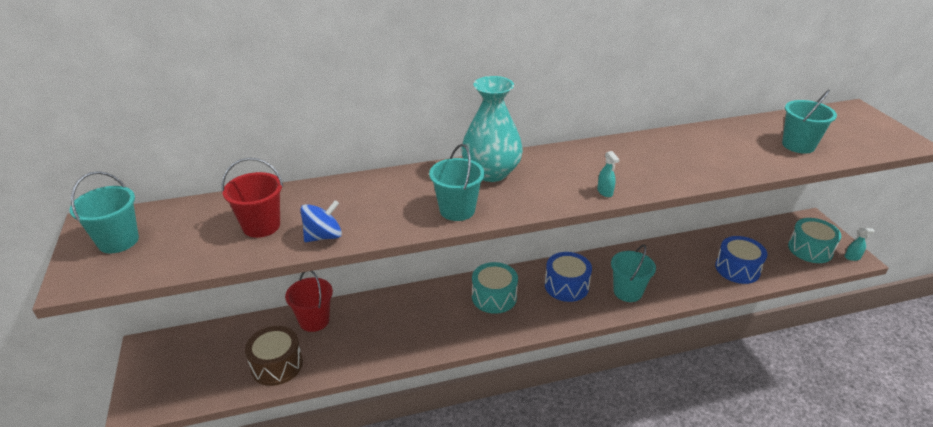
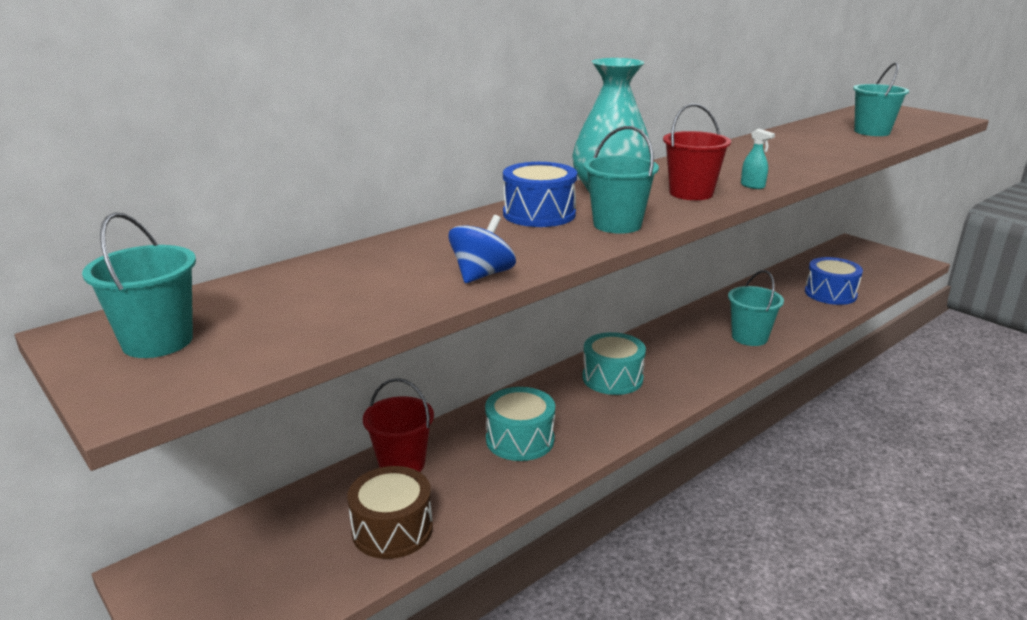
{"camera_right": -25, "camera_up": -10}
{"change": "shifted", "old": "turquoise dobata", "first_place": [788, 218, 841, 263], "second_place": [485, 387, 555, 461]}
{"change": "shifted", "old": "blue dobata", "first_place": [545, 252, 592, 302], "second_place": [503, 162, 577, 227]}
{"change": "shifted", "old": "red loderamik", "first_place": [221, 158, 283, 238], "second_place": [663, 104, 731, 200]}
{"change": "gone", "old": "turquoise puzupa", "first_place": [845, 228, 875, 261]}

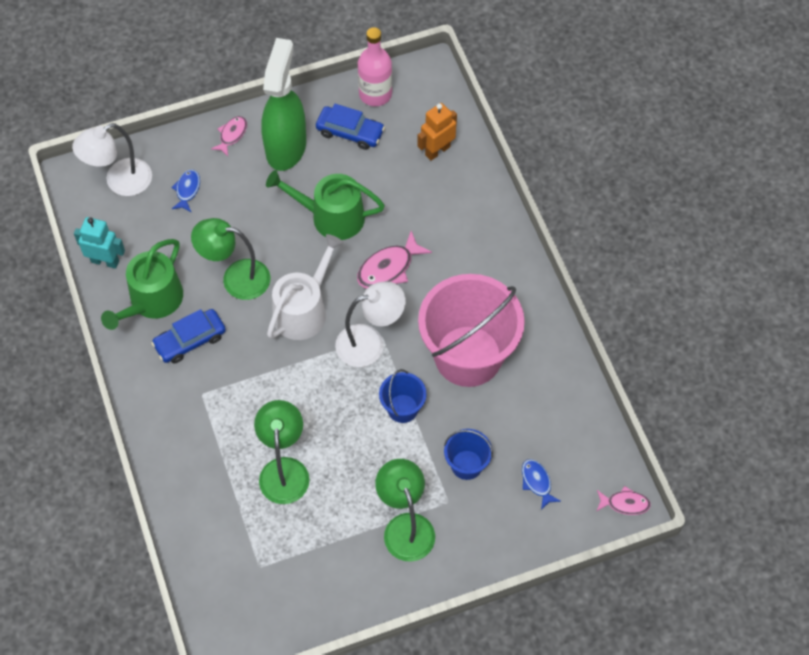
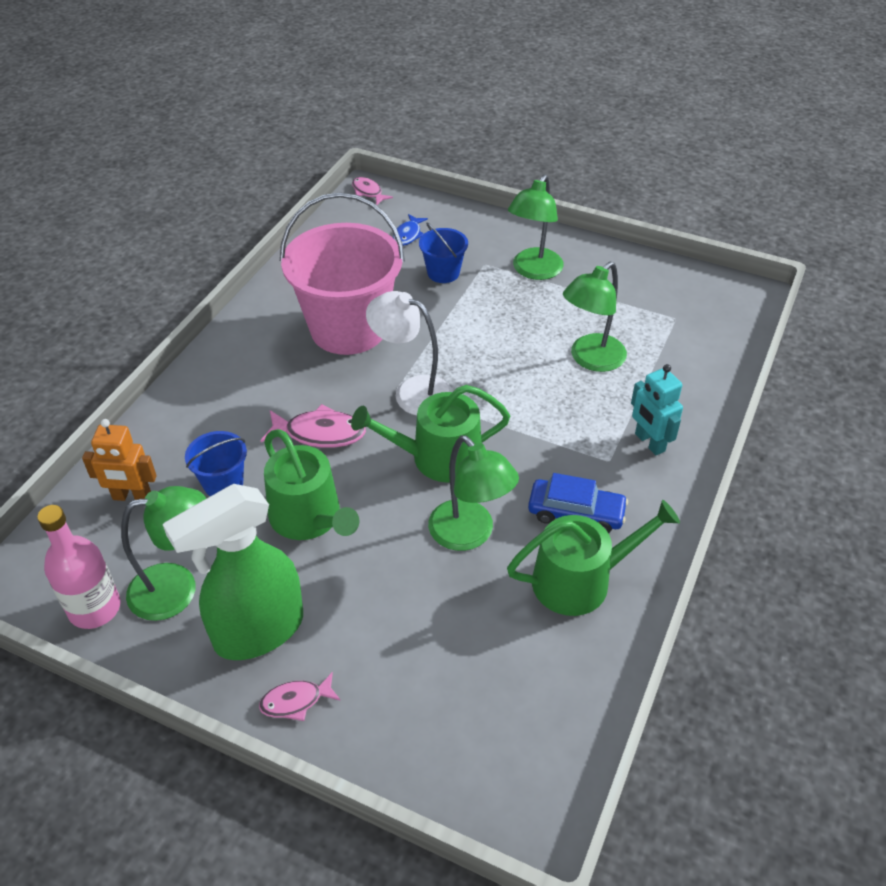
{"camera_right": -135, "camera_up": -15}
{"change": "swapped", "old": "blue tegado", "new": "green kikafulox", "first_place": [316, 104, 385, 150], "second_place": [121, 486, 207, 621]}
{"change": "shifted", "old": "blue loderamik", "first_place": [379, 369, 427, 423], "second_place": [185, 431, 247, 496]}
{"change": "repainted", "old": "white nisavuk", "new": "green nisavuk", "first_place": [267, 234, 344, 340], "second_place": [351, 385, 510, 483]}
{"change": "shifted", "old": "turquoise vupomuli", "first_place": [74, 217, 125, 269], "second_place": [631, 364, 683, 455]}
{"change": "gone", "old": "white kikafulox", "first_place": [72, 123, 152, 196]}
{"change": "gone", "old": "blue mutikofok", "first_place": [171, 169, 200, 212]}

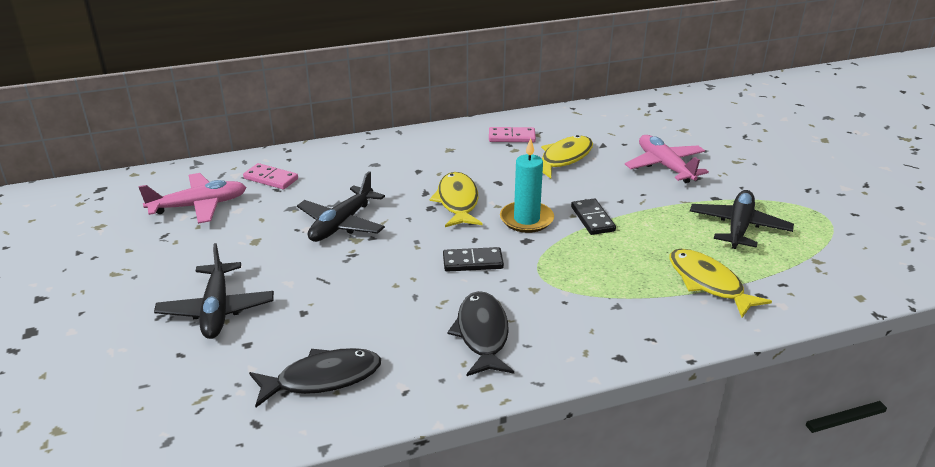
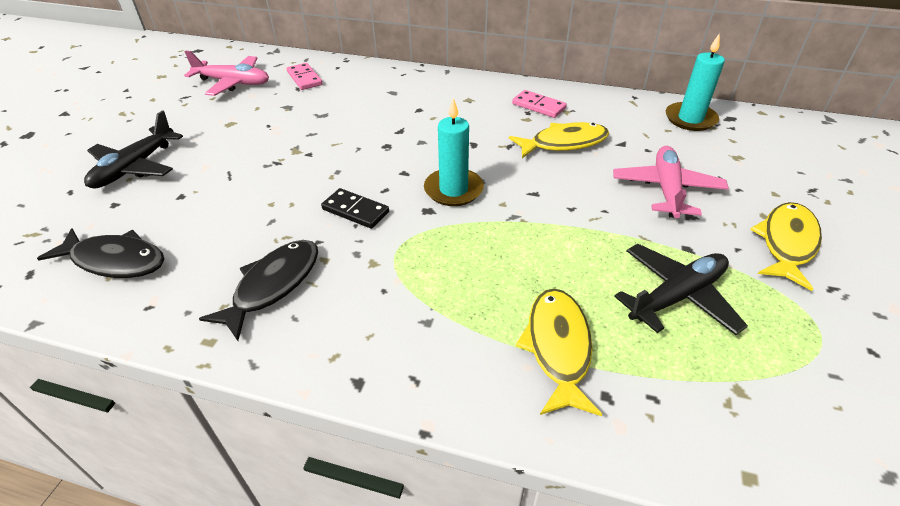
{"camera_right": 35, "camera_up": 10}
{"change": "new", "new": "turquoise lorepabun", "second_place": [666, 33, 725, 131]}
{"change": "shifted", "old": "yellow mutikofok", "first_place": [430, 172, 482, 227], "second_place": [750, 202, 822, 291]}
{"change": "gone", "old": "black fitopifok", "first_place": [297, 171, 385, 242]}
{"change": "gone", "old": "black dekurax", "first_place": [571, 198, 616, 235]}

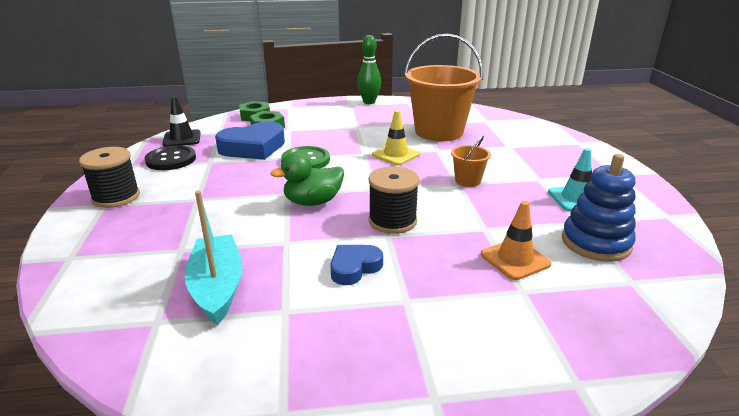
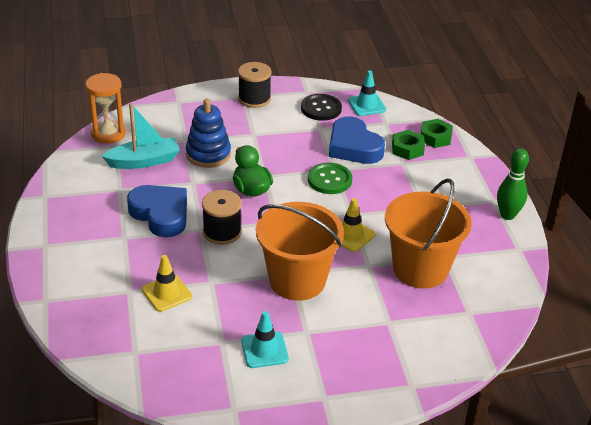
{"camera_right": 85, "camera_up": 10}
{"change": "new", "new": "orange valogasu", "second_place": [85, 73, 126, 144]}
{"change": "scaled", "old": "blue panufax", "first_place": [330, 245, 383, 285], "second_place": [127, 185, 187, 237], "factor": 1.76}
{"change": "repainted", "old": "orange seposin", "new": "yellow seposin", "first_place": [481, 201, 551, 280], "second_place": [142, 255, 192, 312]}
{"change": "shifted", "old": "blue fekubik", "first_place": [562, 154, 636, 262], "second_place": [186, 99, 231, 168]}
{"change": "scaled", "old": "orange loderamik", "first_place": [451, 136, 491, 187], "second_place": [256, 202, 344, 301], "factor": 2.29}
{"change": "repainted", "old": "black seposin", "new": "turquoise seposin", "first_place": [162, 97, 201, 147], "second_place": [348, 71, 386, 116]}

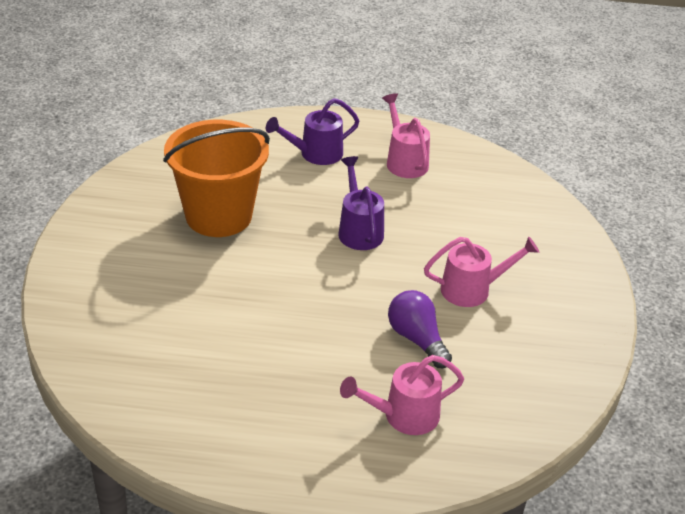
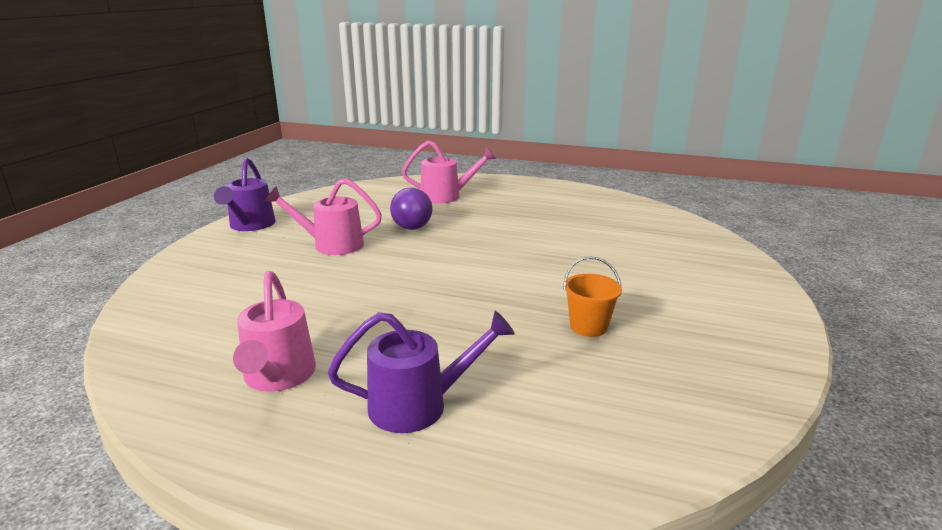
{"camera_right": -165, "camera_up": -15}
{"change": "shifted", "old": "purple nisavuk", "first_place": [338, 156, 384, 250], "second_place": [214, 157, 276, 231]}
{"change": "scaled", "old": "orange loderamik", "first_place": [163, 120, 270, 237], "second_place": [564, 256, 622, 337], "factor": 0.41}

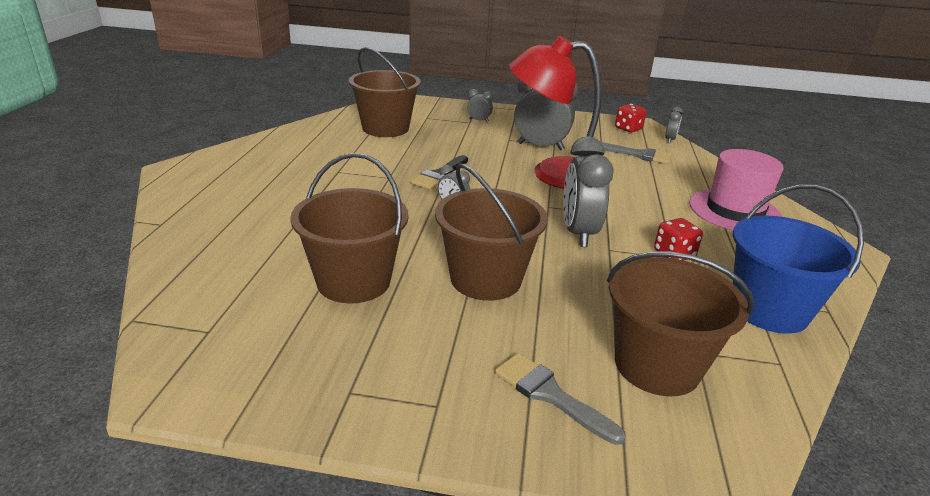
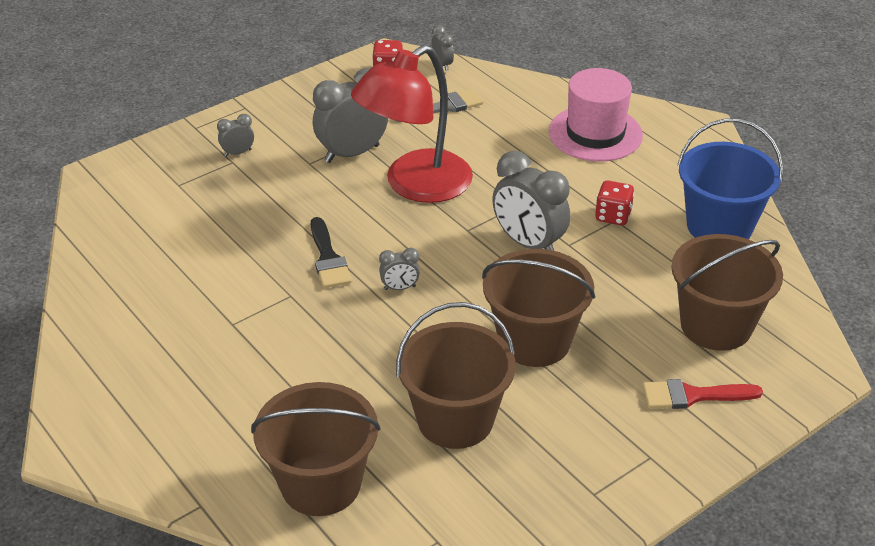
{"camera_right": -45, "camera_up": 10}
{"change": "shifted", "old": "brown loderamik", "first_place": [349, 47, 421, 137], "second_place": [251, 382, 381, 516]}
{"change": "repainted", "old": "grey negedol", "new": "red negedol", "first_place": [495, 353, 626, 445], "second_place": [643, 379, 763, 409]}

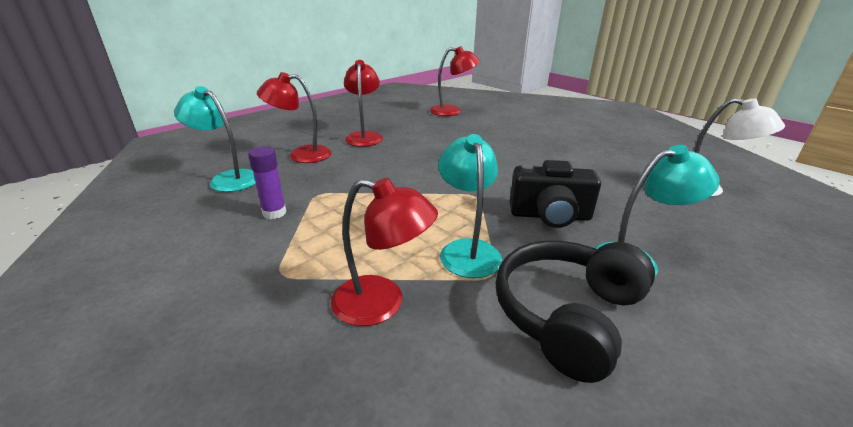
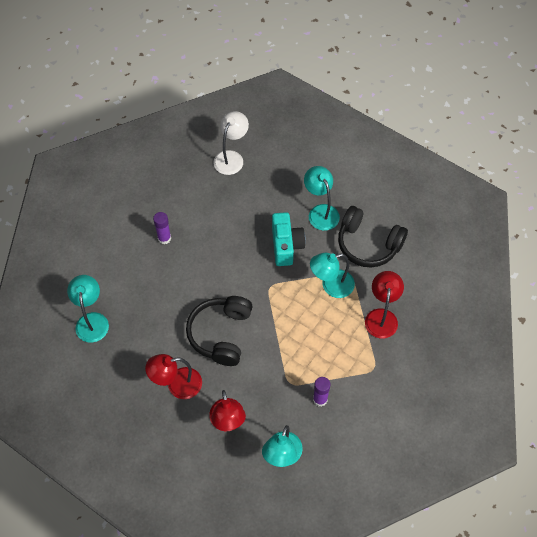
{"camera_right": -100, "camera_up": 30}
{"change": "repainted", "old": "red kikafulox", "new": "turquoise kikafulox", "first_place": [430, 46, 480, 116], "second_place": [67, 275, 109, 342]}
{"change": "new", "new": "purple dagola", "second_place": [153, 212, 171, 244]}
{"change": "new", "new": "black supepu", "second_place": [186, 296, 253, 366]}
{"change": "repainted", "old": "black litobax", "new": "turquoise litobax", "first_place": [510, 160, 601, 228], "second_place": [272, 212, 306, 266]}

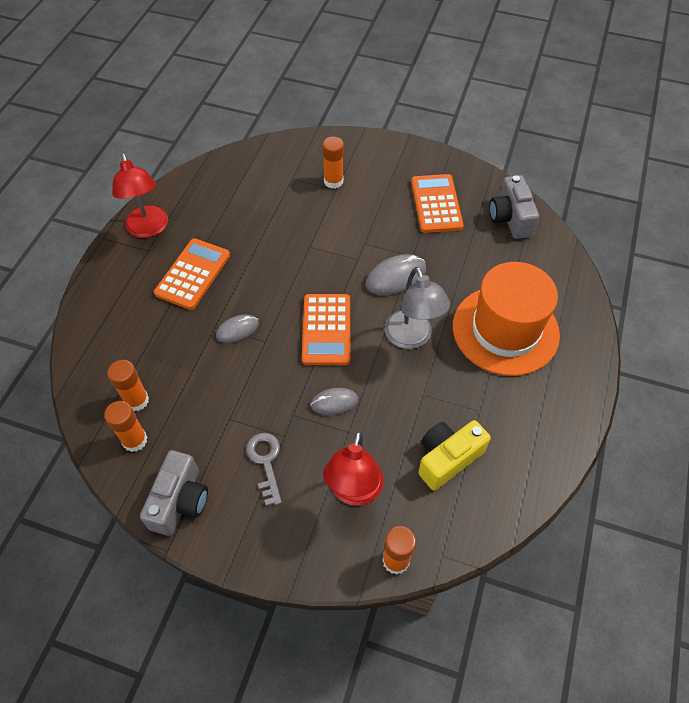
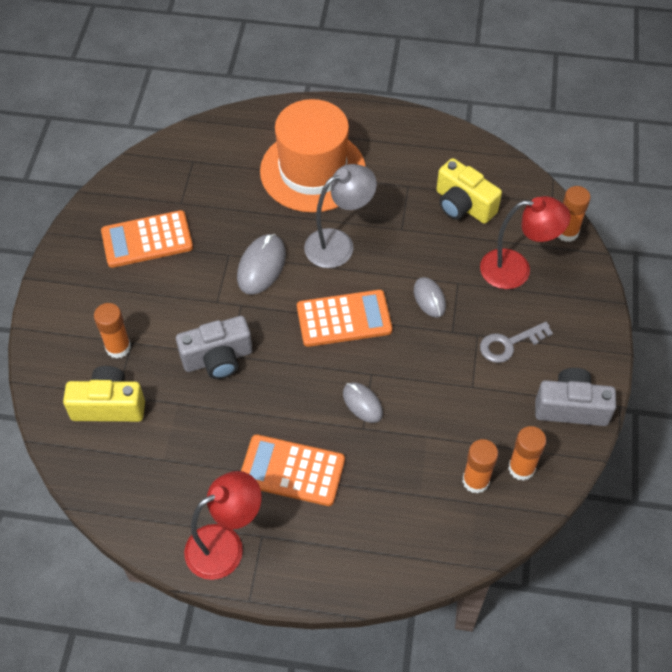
{"camera_right": -100, "camera_up": 0}
{"change": "new", "new": "yellow litobax", "second_place": [63, 366, 145, 422]}
{"change": "shifted", "old": "grey litobax", "first_place": [489, 175, 539, 239], "second_place": [176, 316, 253, 379]}
{"change": "rotated", "old": "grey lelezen", "first_place": [366, 254, 426, 295], "second_place": [237, 234, 286, 295], "degrees": 60}

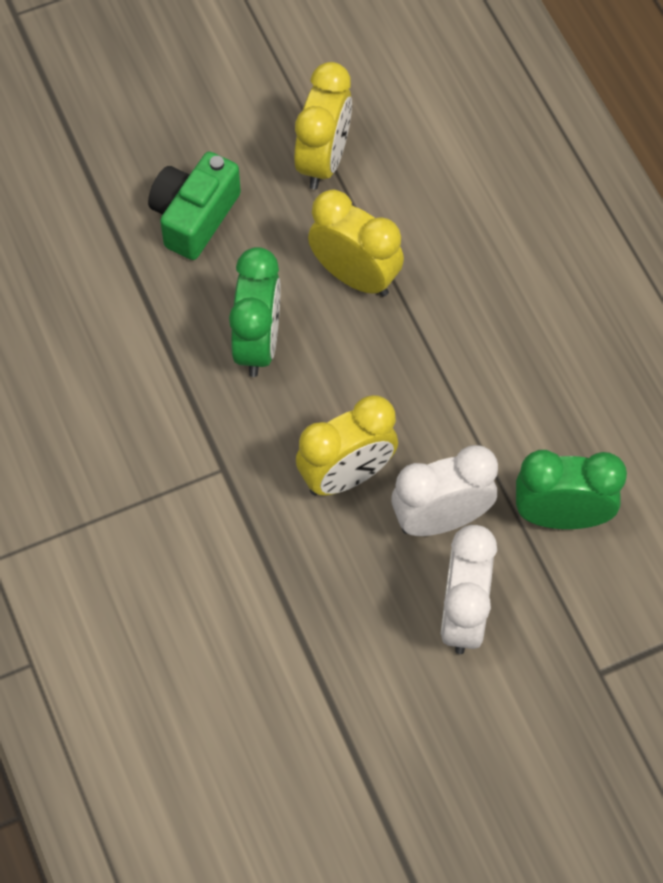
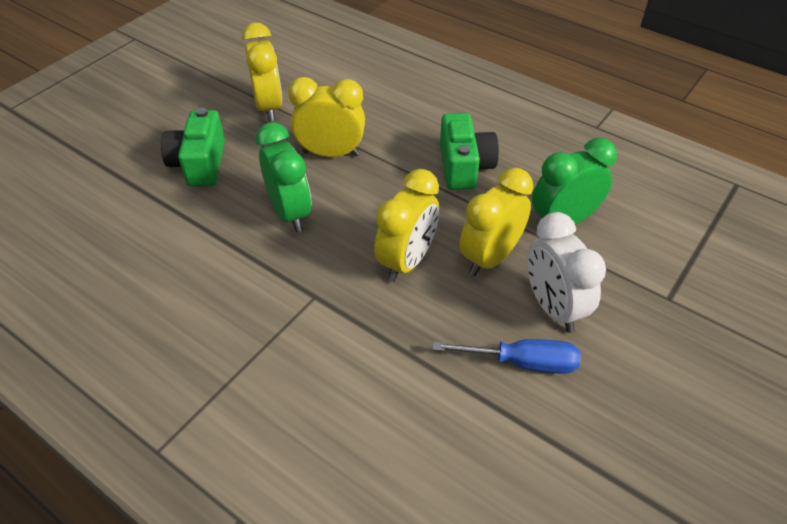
{"camera_right": -30, "camera_up": -15}
{"change": "new", "new": "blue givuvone", "second_place": [432, 339, 581, 374]}
{"change": "new", "new": "green litobax", "second_place": [440, 113, 499, 190]}
{"change": "repainted", "old": "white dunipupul", "new": "yellow dunipupul", "first_place": [391, 445, 498, 536], "second_place": [459, 168, 533, 276]}

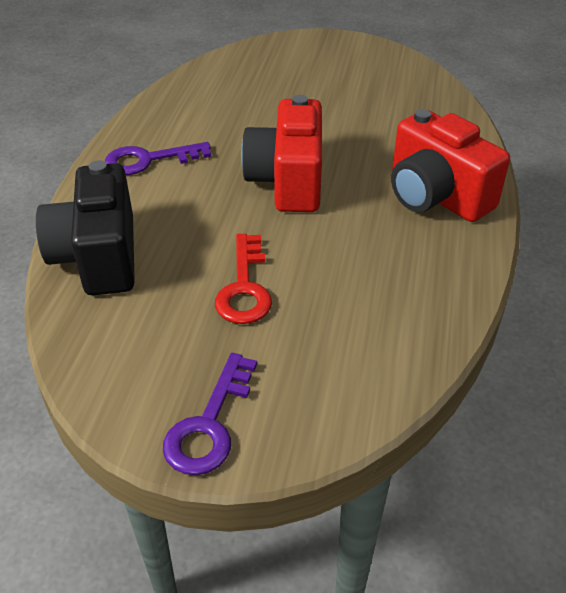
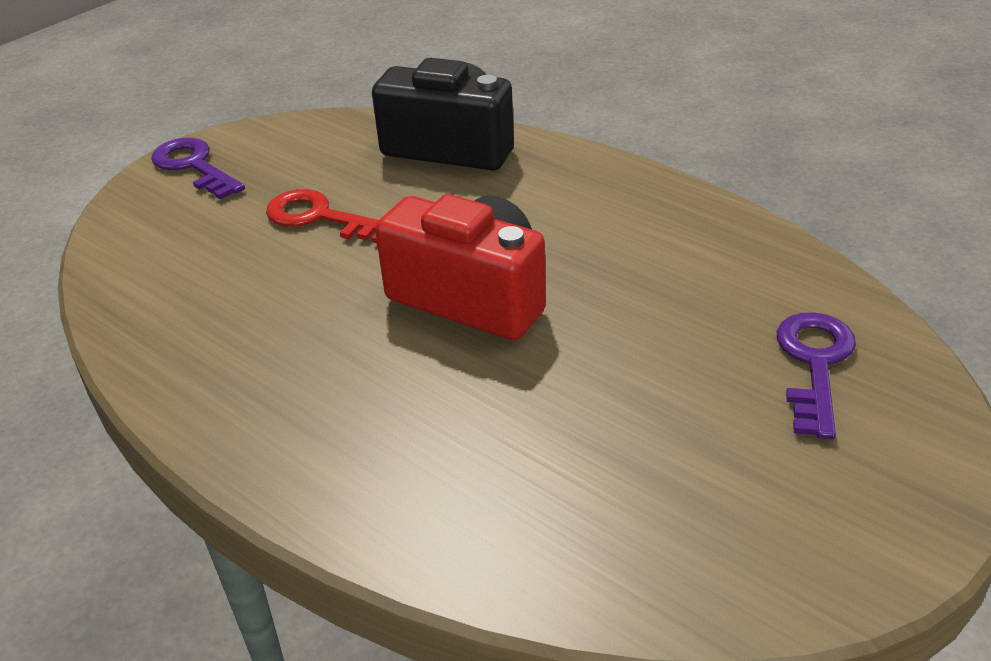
{"camera_right": 120, "camera_up": -5}
{"change": "shifted", "old": "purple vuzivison", "first_place": [105, 142, 211, 175], "second_place": [776, 312, 856, 439]}
{"change": "gone", "old": "red litobax", "first_place": [391, 109, 510, 222]}

